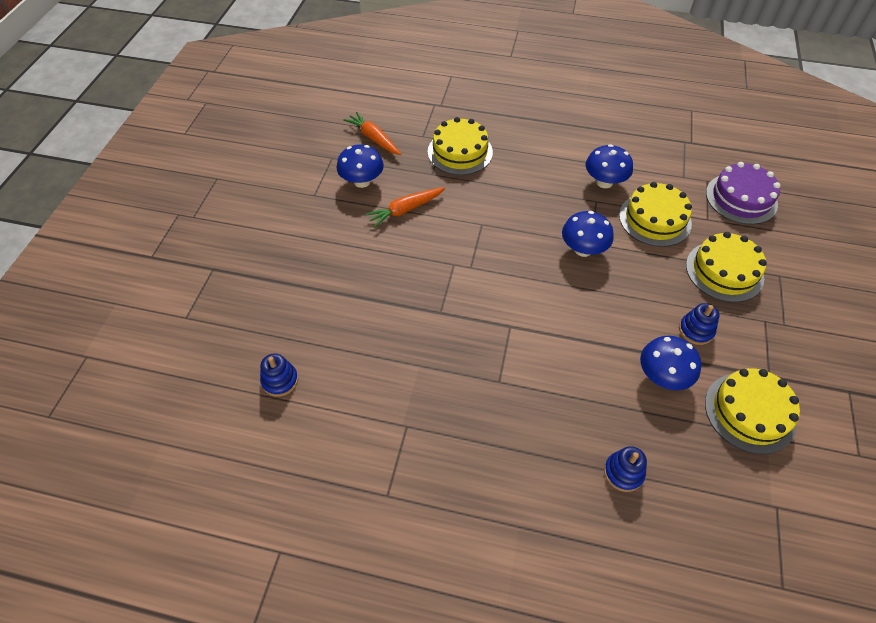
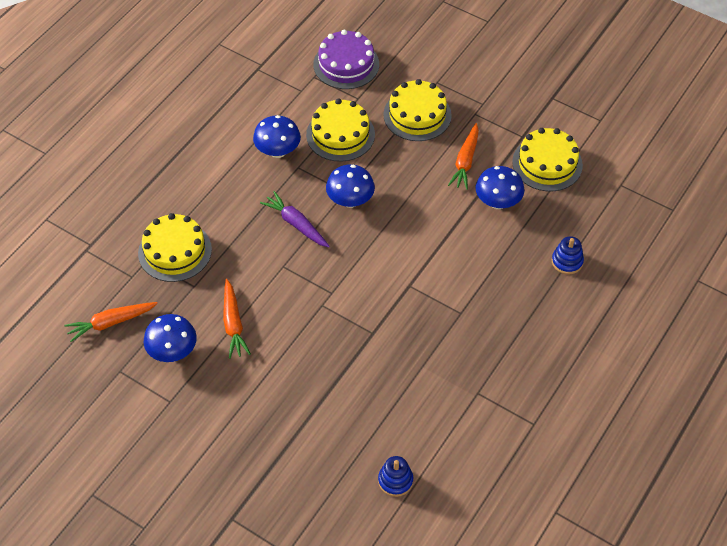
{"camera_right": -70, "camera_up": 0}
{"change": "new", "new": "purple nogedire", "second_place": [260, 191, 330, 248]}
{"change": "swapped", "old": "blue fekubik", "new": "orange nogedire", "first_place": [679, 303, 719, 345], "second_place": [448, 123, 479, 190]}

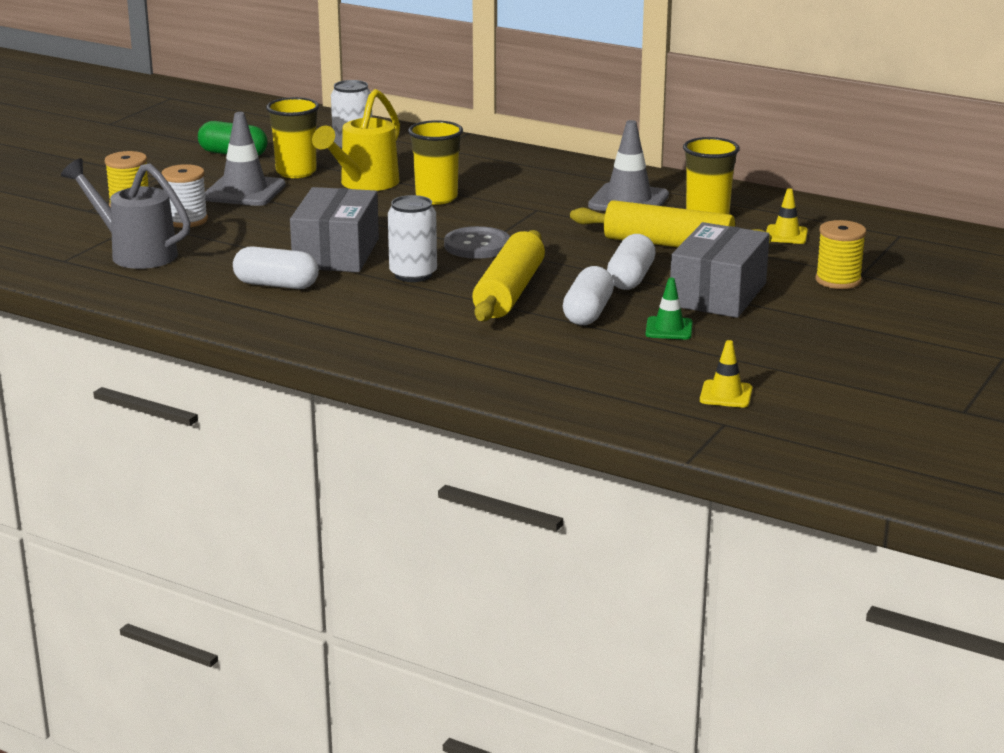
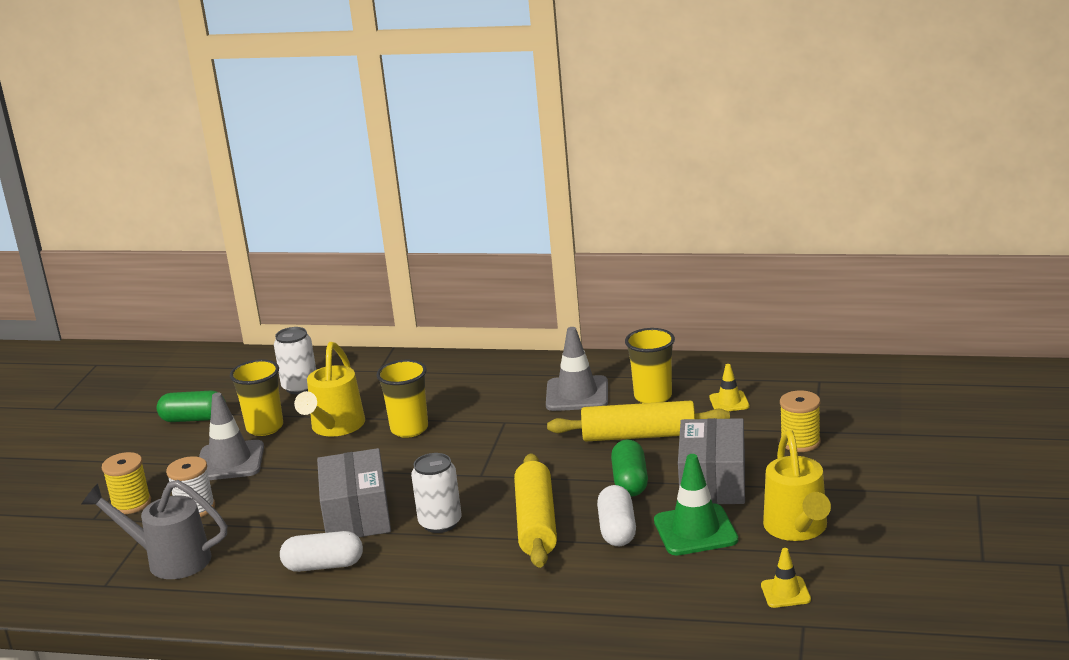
{"camera_right": -15, "camera_up": 0}
{"change": "repainted", "old": "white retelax", "new": "green retelax", "first_place": [607, 234, 655, 290], "second_place": [611, 439, 648, 497]}
{"change": "scaled", "old": "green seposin", "first_place": [646, 278, 693, 340], "second_place": [654, 454, 738, 555], "factor": 1.79}
{"change": "new", "new": "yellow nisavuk", "second_place": [763, 430, 831, 541]}
{"change": "gone", "old": "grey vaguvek", "first_place": [444, 226, 510, 259]}

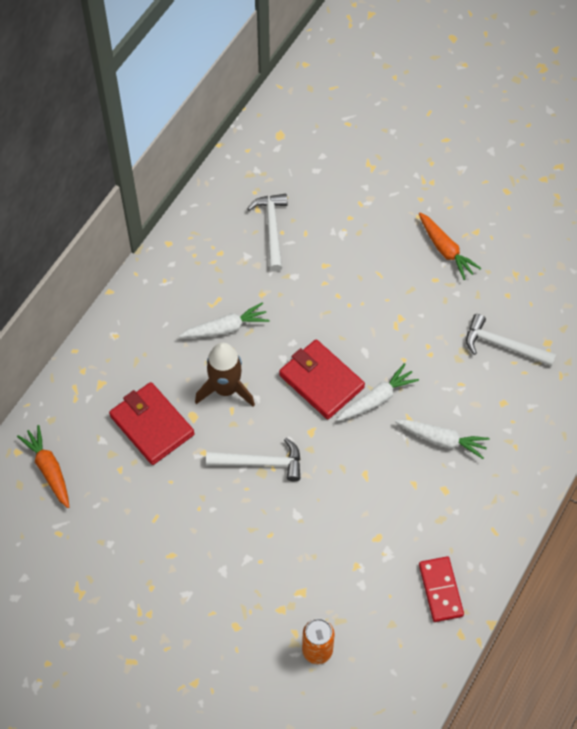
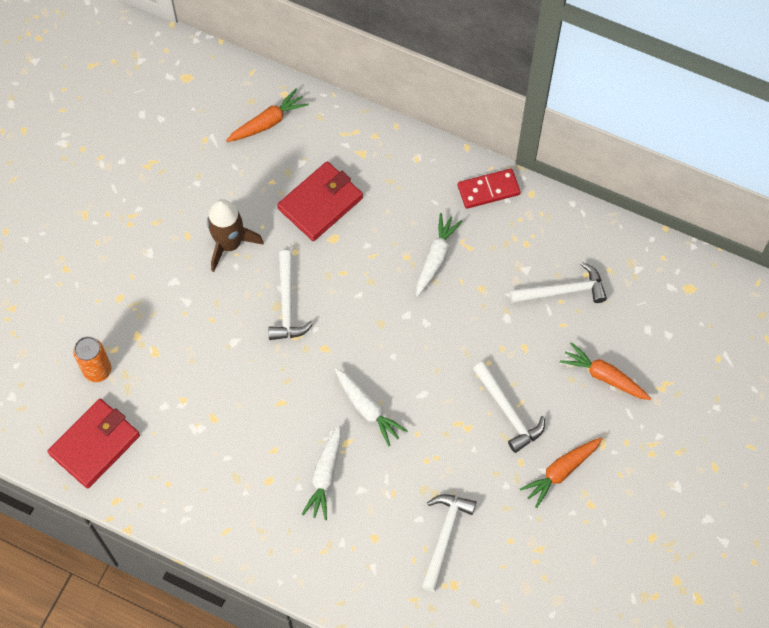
{"camera_right": 85, "camera_up": 5}
{"change": "shifted", "old": "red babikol", "first_place": [279, 339, 365, 419], "second_place": [47, 399, 140, 489]}
{"change": "shifted", "old": "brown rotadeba", "first_place": [195, 342, 255, 407], "second_place": [207, 199, 264, 272]}
{"change": "rotated", "old": "white nogedire", "first_place": [179, 302, 270, 338], "second_place": [416, 213, 462, 296], "degrees": -135}
{"change": "shifted", "old": "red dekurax", "first_place": [419, 556, 464, 622], "second_place": [458, 169, 521, 209]}
{"change": "new", "new": "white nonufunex", "second_place": [473, 361, 545, 453]}
{"change": "new", "new": "orange nogedire", "second_place": [560, 342, 651, 400]}

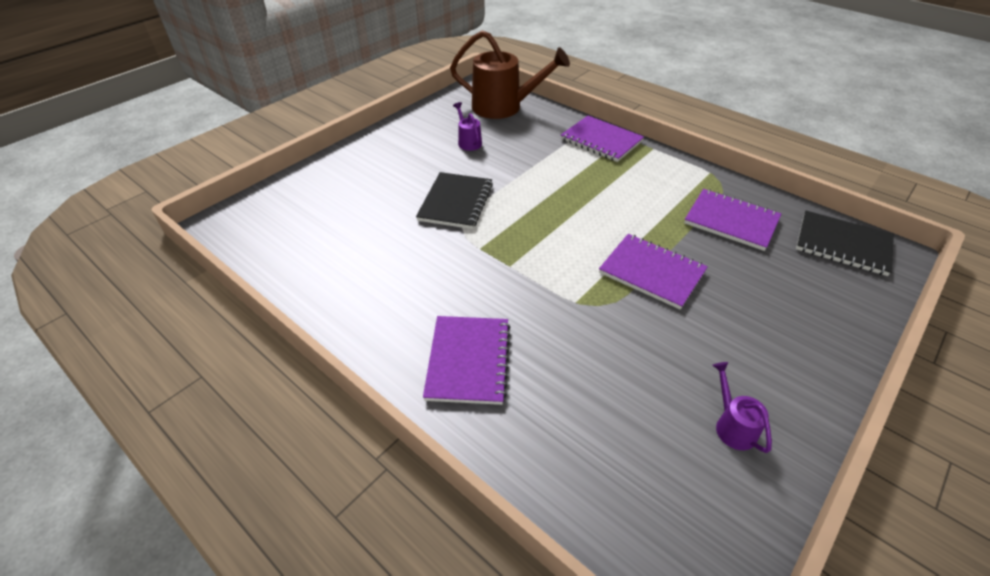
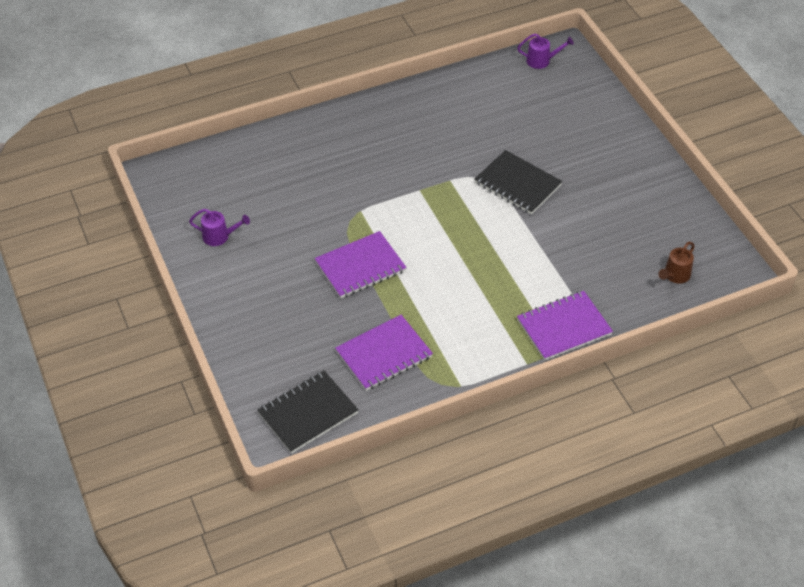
{"camera_right": 115, "camera_up": 5}
{"change": "shifted", "old": "purple nisavuk", "first_place": [453, 102, 482, 151], "second_place": [517, 34, 574, 69]}
{"change": "scaled", "old": "brown nisavuk", "first_place": [450, 30, 570, 119], "second_place": [658, 242, 695, 284], "factor": 0.45}
{"change": "gone", "old": "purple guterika", "first_place": [423, 316, 510, 405]}

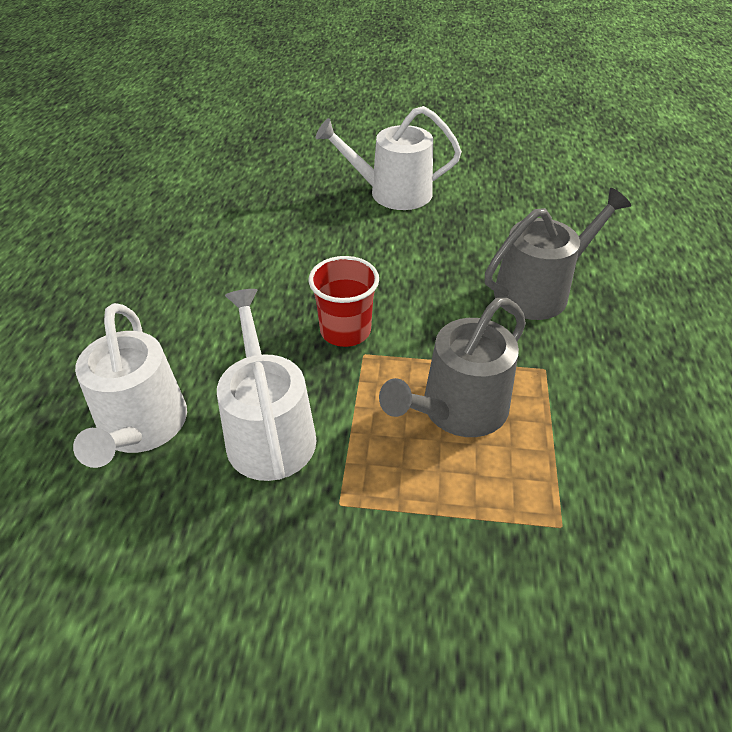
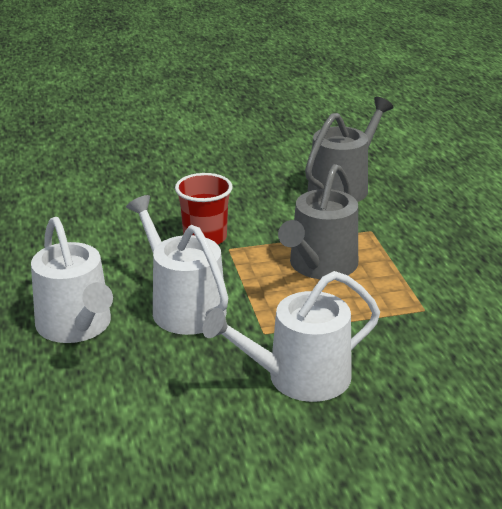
{"camera_right": -20, "camera_up": -15}
{"change": "shifted", "old": "white nisavuk", "first_place": [315, 106, 462, 210], "second_place": [203, 271, 380, 402]}

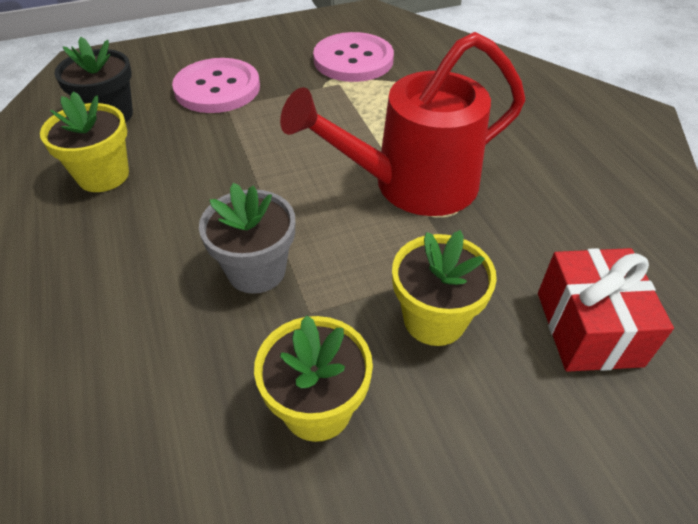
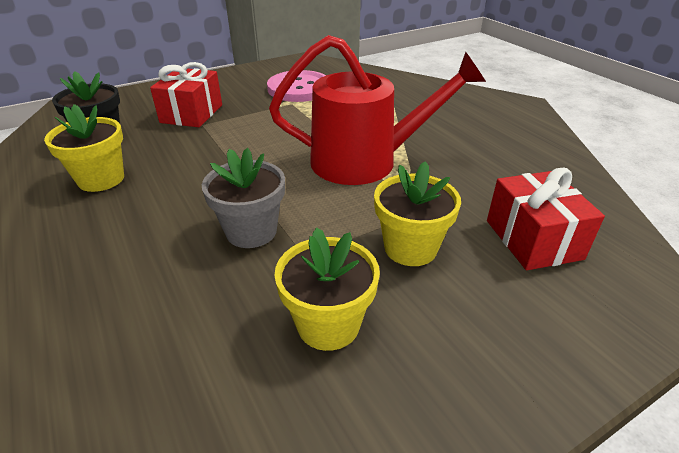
{"camera_right": -10, "camera_up": -10}
{"change": "swapped", "old": "pink vaguvek", "new": "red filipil", "first_place": [172, 58, 260, 113], "second_place": [150, 62, 222, 127]}
{"change": "rotated", "old": "red nisavuk", "first_place": [280, 32, 525, 216], "second_place": [269, 35, 486, 185], "degrees": -150}

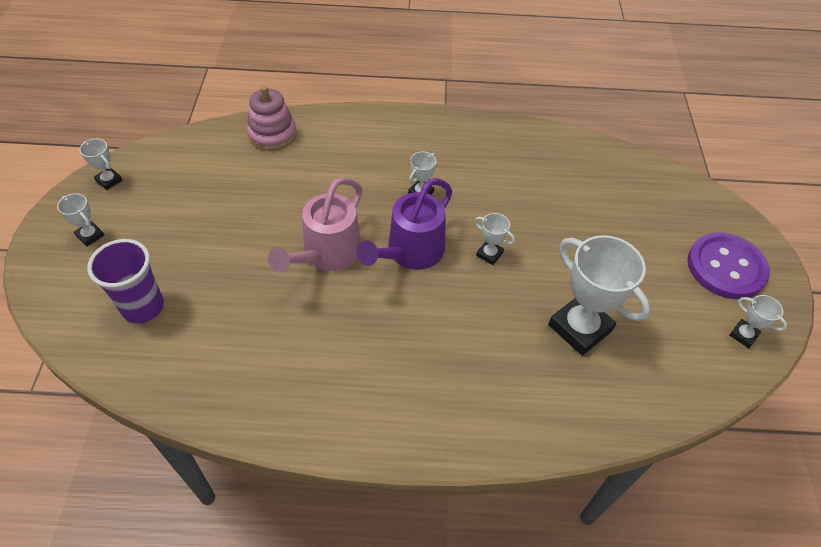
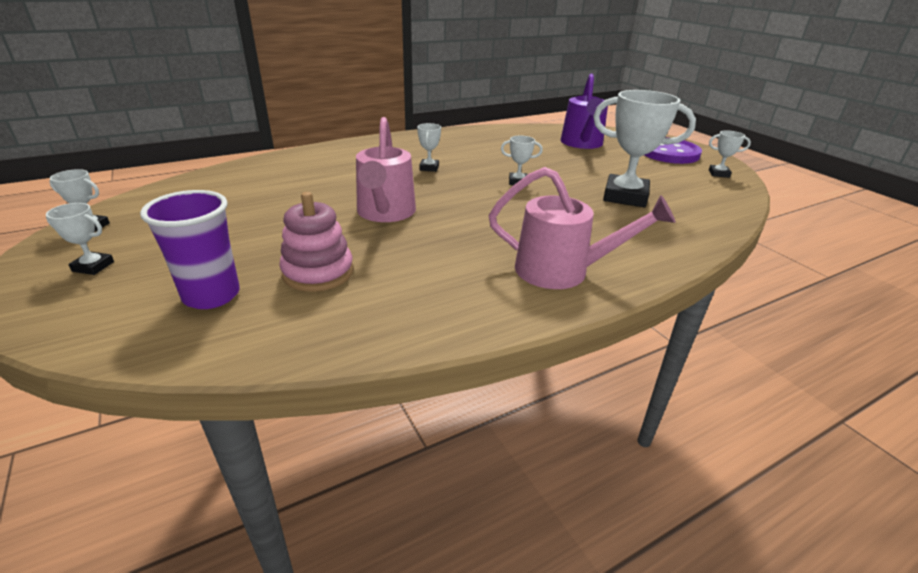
{"camera_right": -30, "camera_up": -20}
{"change": "shifted", "old": "pink fekubik", "first_place": [247, 86, 297, 151], "second_place": [279, 192, 354, 292]}
{"change": "new", "new": "pink nisavuk", "second_place": [489, 167, 676, 289]}
{"change": "shifted", "old": "purple nisavuk", "first_place": [356, 178, 452, 270], "second_place": [560, 74, 608, 149]}

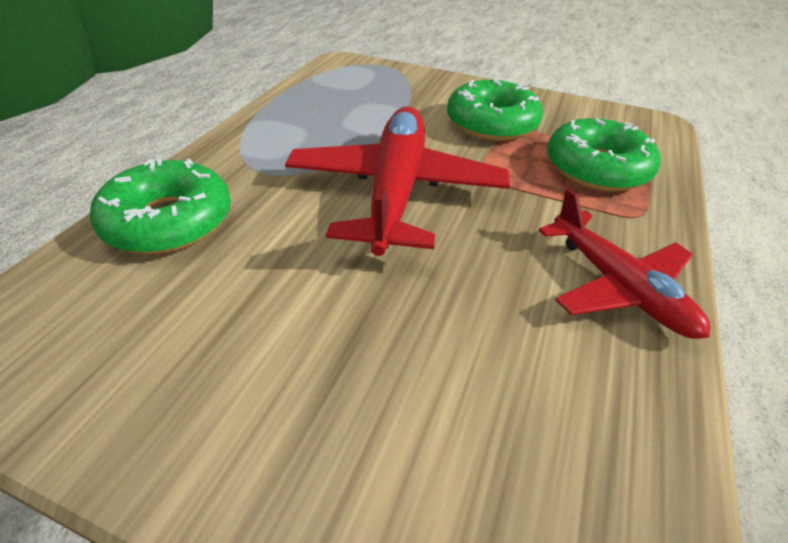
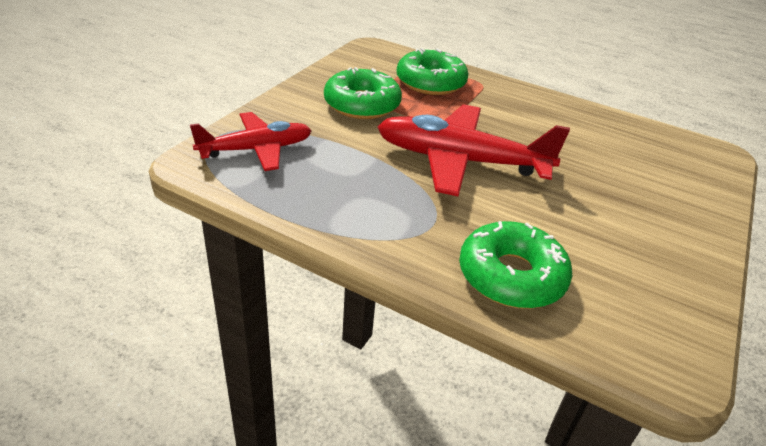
{"camera_right": -85, "camera_up": -5}
{"change": "shifted", "old": "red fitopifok", "first_place": [538, 189, 710, 339], "second_place": [190, 112, 312, 171]}

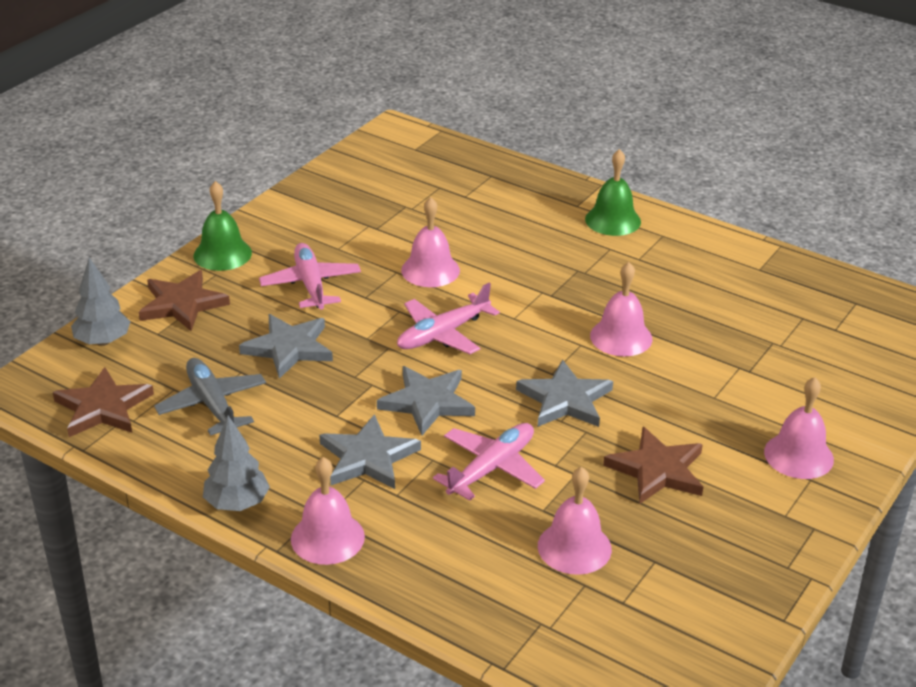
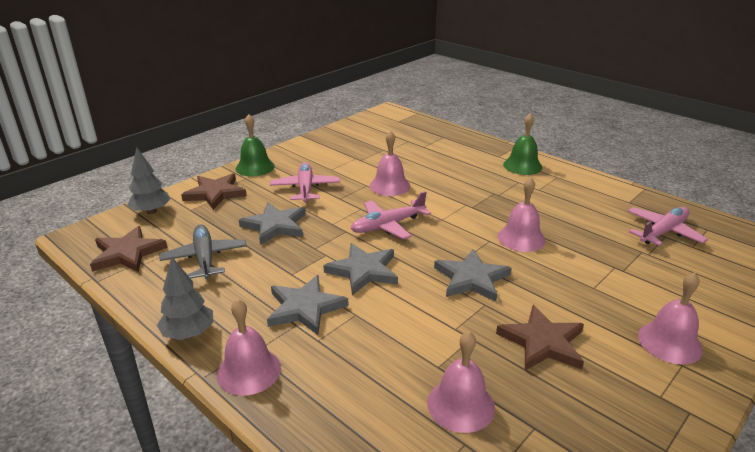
{"camera_right": 10, "camera_up": -5}
{"change": "shifted", "old": "pink fitopifok", "first_place": [433, 423, 545, 501], "second_place": [628, 207, 708, 246]}

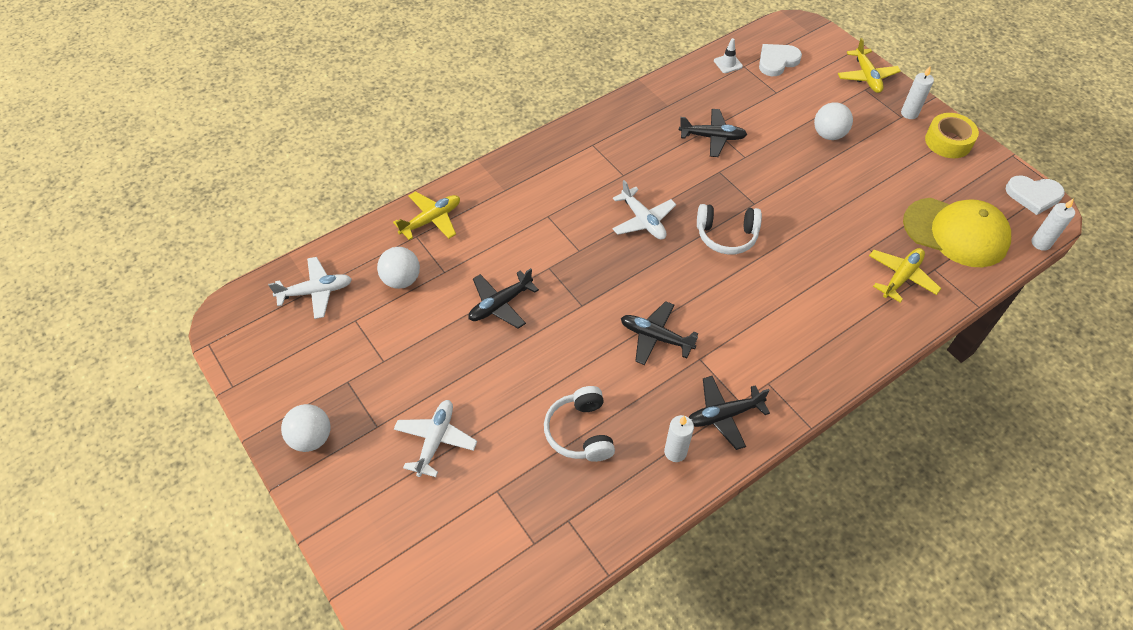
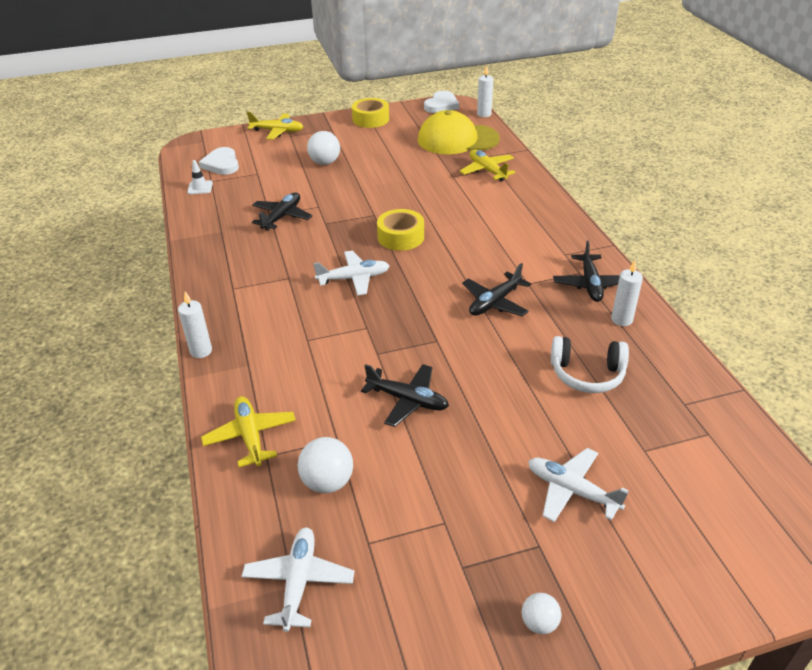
{"camera_right": -70, "camera_up": -15}
{"change": "shifted", "old": "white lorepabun", "first_place": [901, 66, 934, 119], "second_place": [178, 291, 212, 358]}
{"change": "rotated", "old": "black fitopifok", "first_place": [468, 268, 539, 329], "second_place": [361, 364, 449, 427], "degrees": -45}
{"change": "swapped", "old": "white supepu", "new": "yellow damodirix", "first_place": [697, 204, 762, 254], "second_place": [377, 209, 424, 251]}
{"change": "rotated", "old": "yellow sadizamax", "first_place": [903, 198, 1011, 267], "second_place": [418, 110, 500, 154], "degrees": -135}
{"change": "scaled", "old": "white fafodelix", "first_place": [281, 404, 330, 452], "second_place": [522, 593, 561, 634], "factor": 0.6}

